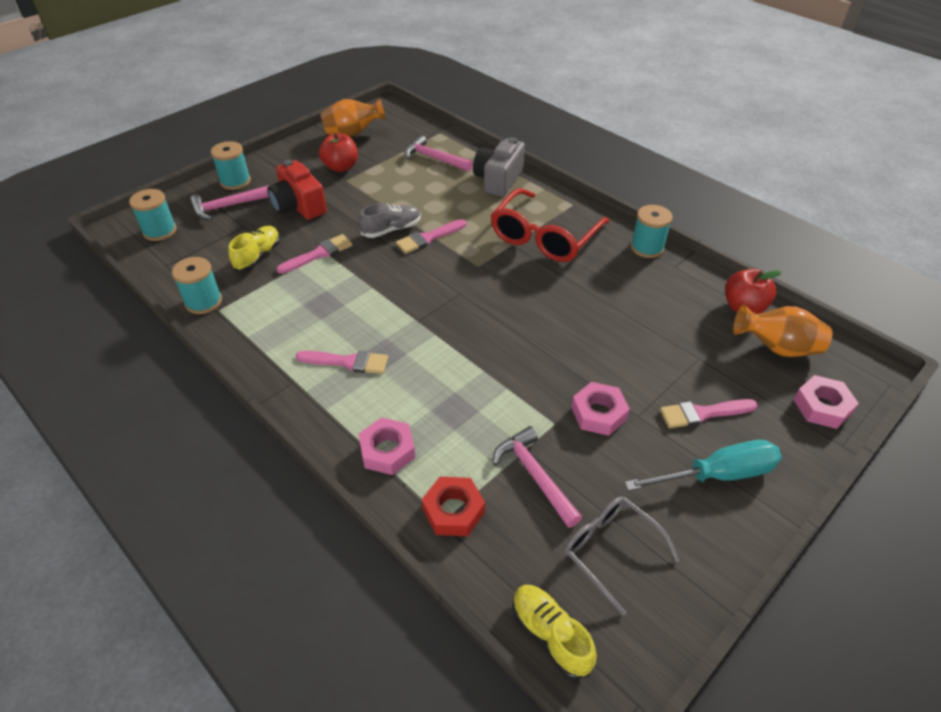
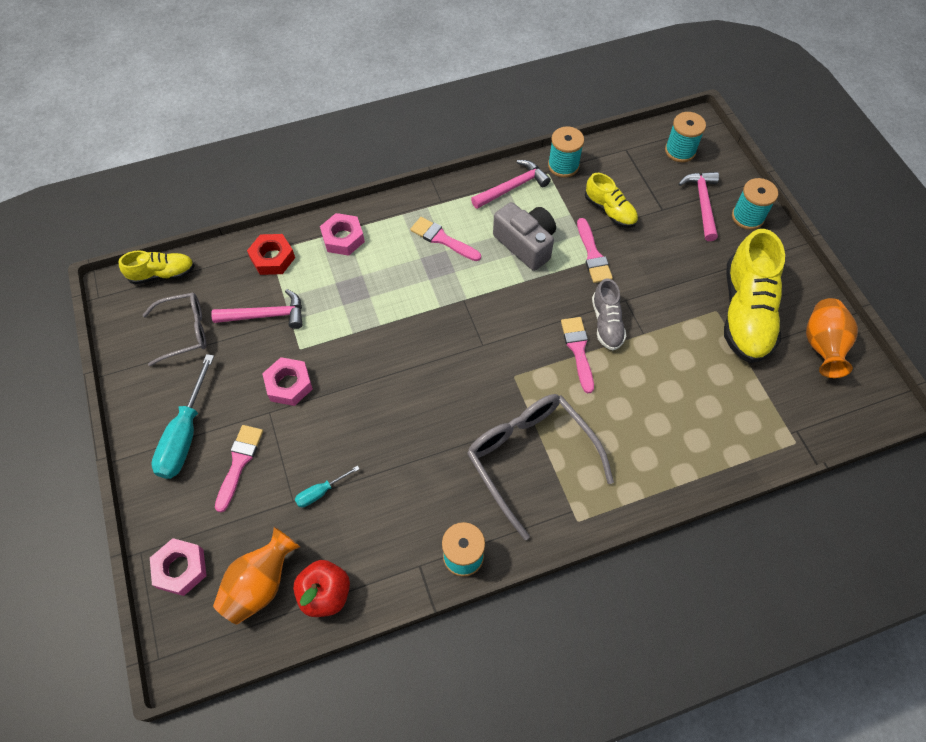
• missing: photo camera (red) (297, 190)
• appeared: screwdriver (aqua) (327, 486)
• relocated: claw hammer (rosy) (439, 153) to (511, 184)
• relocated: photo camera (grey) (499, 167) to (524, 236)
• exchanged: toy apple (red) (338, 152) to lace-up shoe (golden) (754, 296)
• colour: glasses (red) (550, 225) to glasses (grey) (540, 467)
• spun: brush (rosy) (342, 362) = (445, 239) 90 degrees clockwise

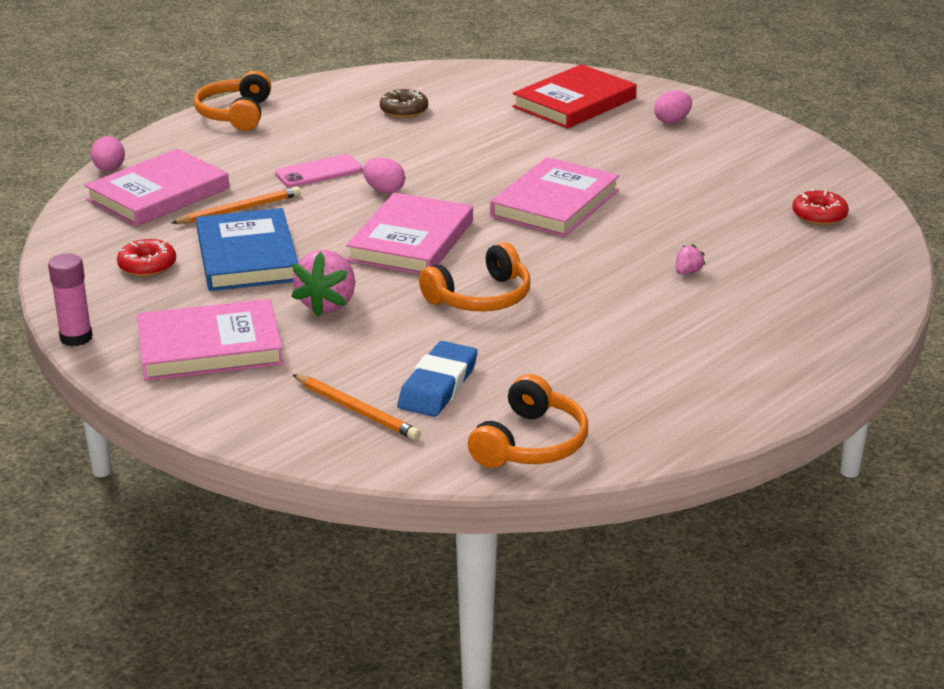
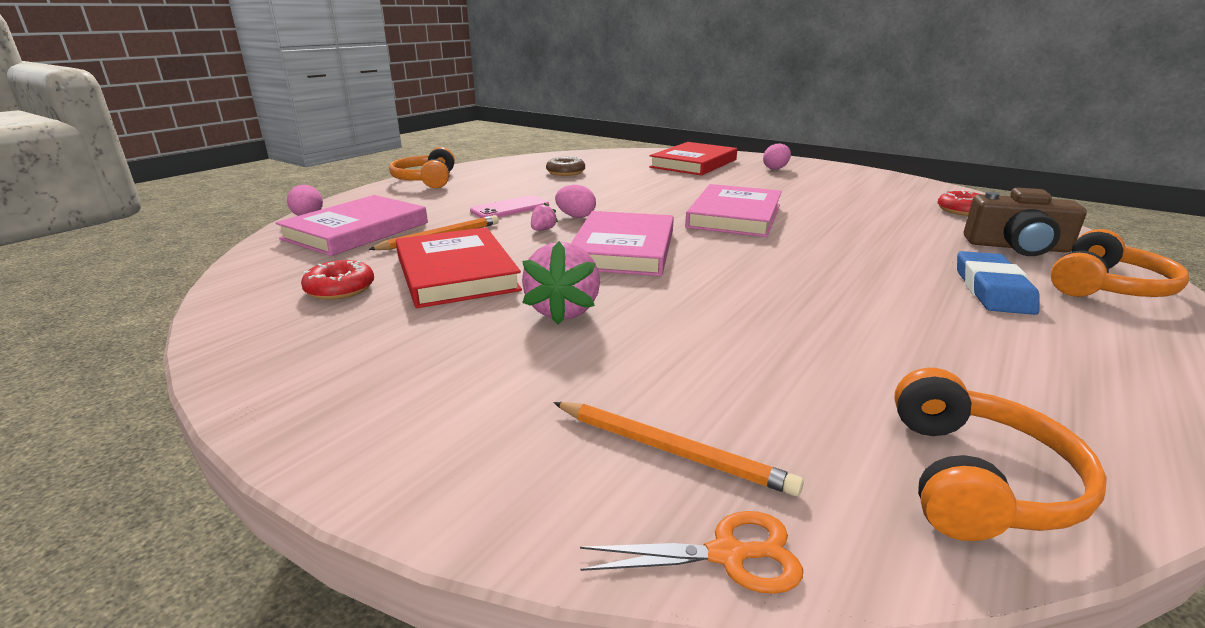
• missing: stick of glue (rosy) (70, 300)
• missing: hardcover (rosy) (210, 340)
• appeared: scissors (orange-coloured) (691, 552)
• appeared: photo camera (dark brown) (1025, 222)
• relocated: pencil eraser (blue) (437, 379) to (998, 283)
• relocated: headset (orange-coloured) (475, 277) to (1120, 263)
• relocated: berry (rosy) (690, 259) to (544, 216)
• colour: hardcover (blue) (247, 249) to hardcover (red) (459, 267)

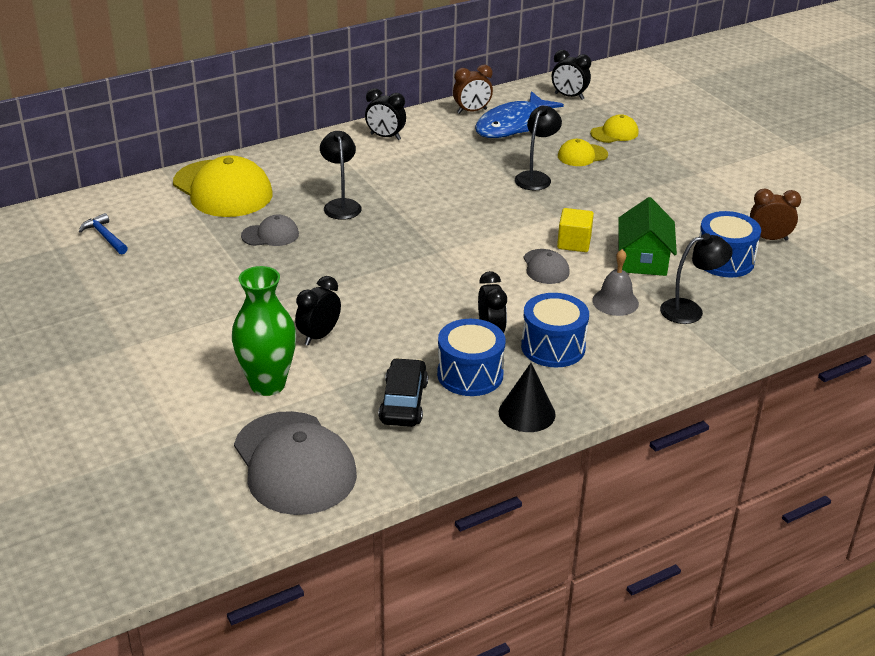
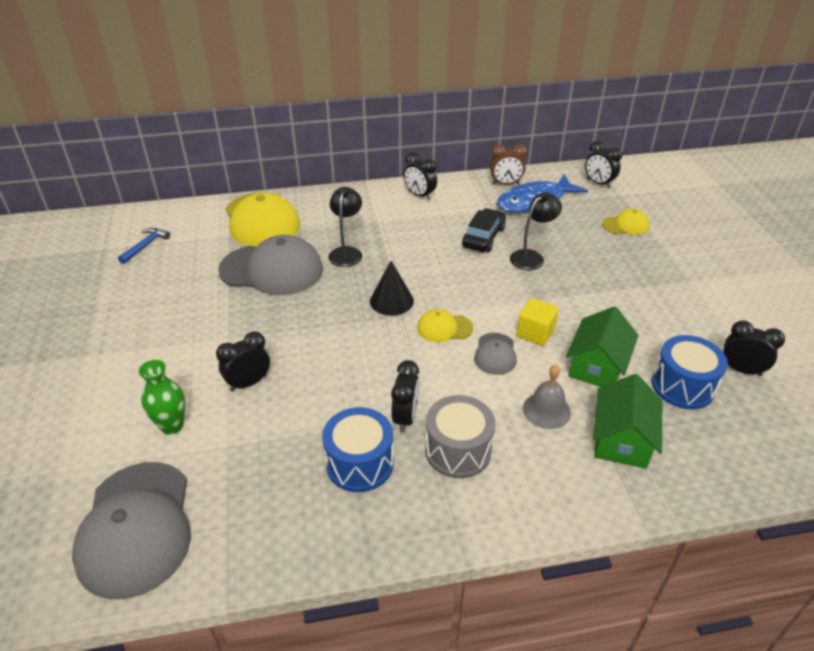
• relocated: toy car (ebony) (403, 392) to (484, 230)
• relocated: solid cone (ebony) (527, 397) to (392, 288)
• relocated: cap (golden) (583, 152) to (445, 325)
• exchanged: reading lamp (ebony) (696, 278) to house (leaf-green) (627, 421)
• colour: snare drum (blue) (555, 330) to snare drum (grey) (460, 436)
• colour: alarm clock (dark brown) (775, 214) to alarm clock (ebony) (754, 348)
• spun: claw hammer (blue) (103, 233) = (144, 246) 45 degrees clockwise
• size: tall vase (leaf-green) (264, 331) = (161, 397) x0.66
• size: cap (grey) (270, 230) = (270, 265) x2.05

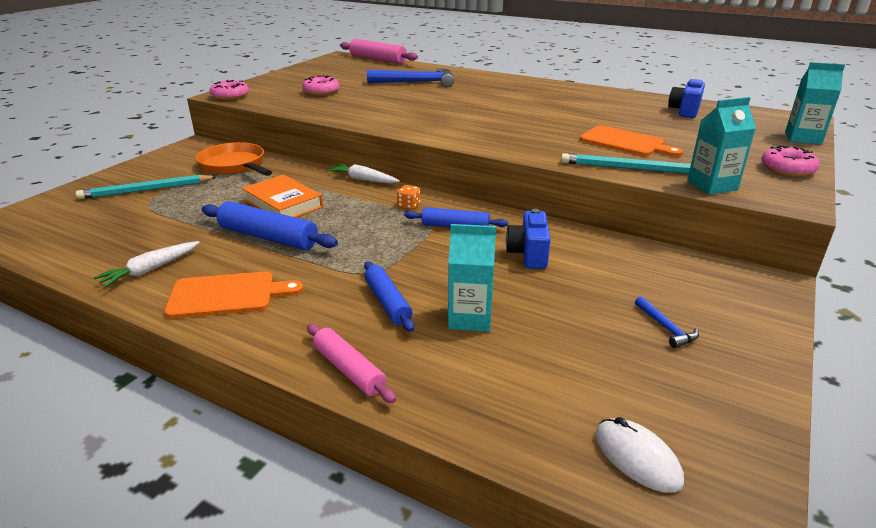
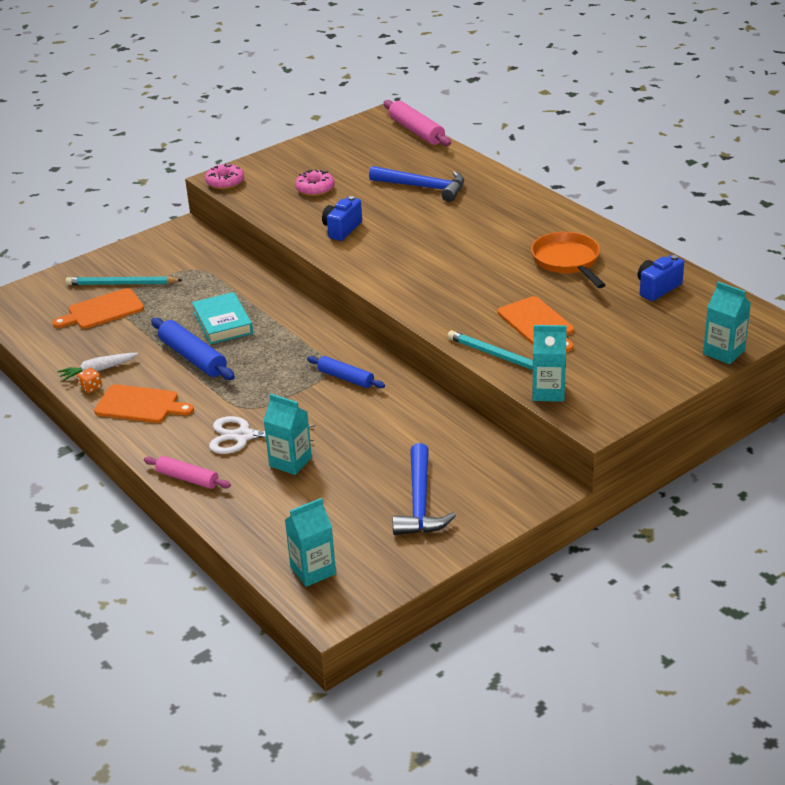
• missing: root vegetable (snow-white) (363, 173)
• missing: doughnut (rosy) (790, 161)
• appeared: chopping board (orange-coloured) (98, 308)
• relocated: pan (orange-coloured) (234, 159) to (568, 260)
• relocated: dice (orange-coloured) (408, 197) to (89, 380)
• relocated: photo camera (blue) (528, 239) to (342, 218)
• exchanged: rolling pin (blue) (389, 296) to scissors (snow-white) (262, 435)
• exchanged: computer mouse (snow-white) (640, 455) to juice carton (aqua) (310, 542)
• colour: hardcover (orange-coloured) (282, 196) to hardcover (aqua) (222, 318)
• spun: rolling pin (rosy) (351, 363) = (187, 472) 45 degrees counterclockwise
• size: claw hammer (blue) (667, 322) = (424, 489) x2.15

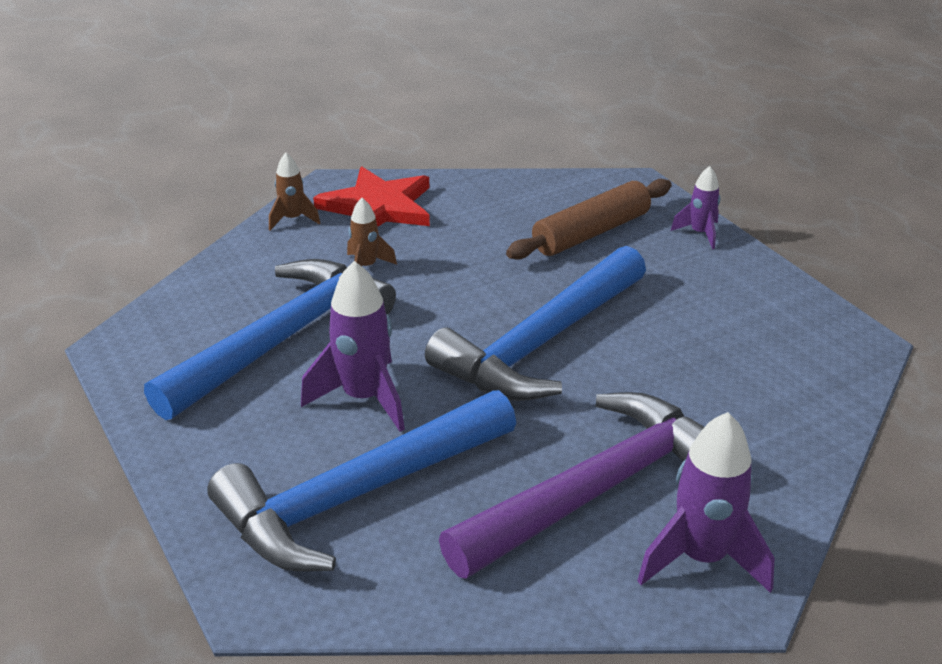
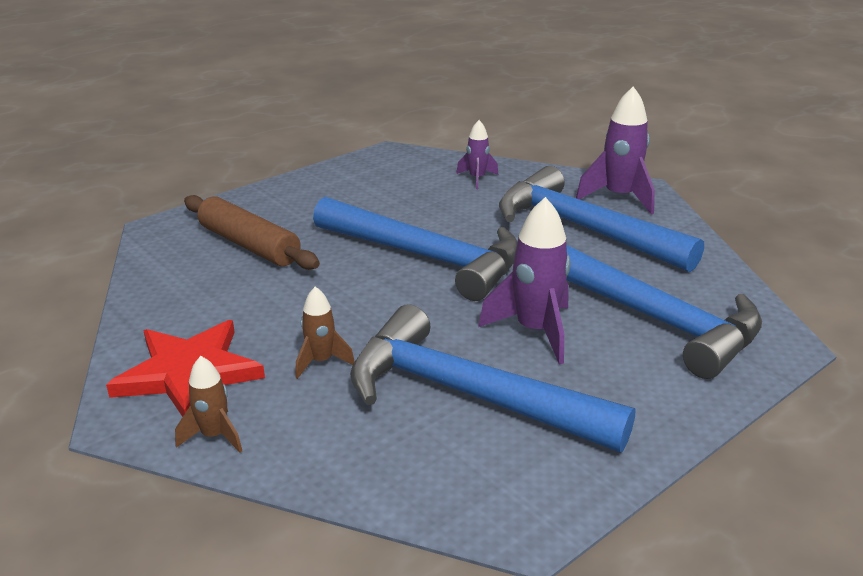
• relocated: rocket (violet) (695, 207) to (477, 154)
• colour: claw hammer (violet) (571, 485) to claw hammer (blue) (601, 219)

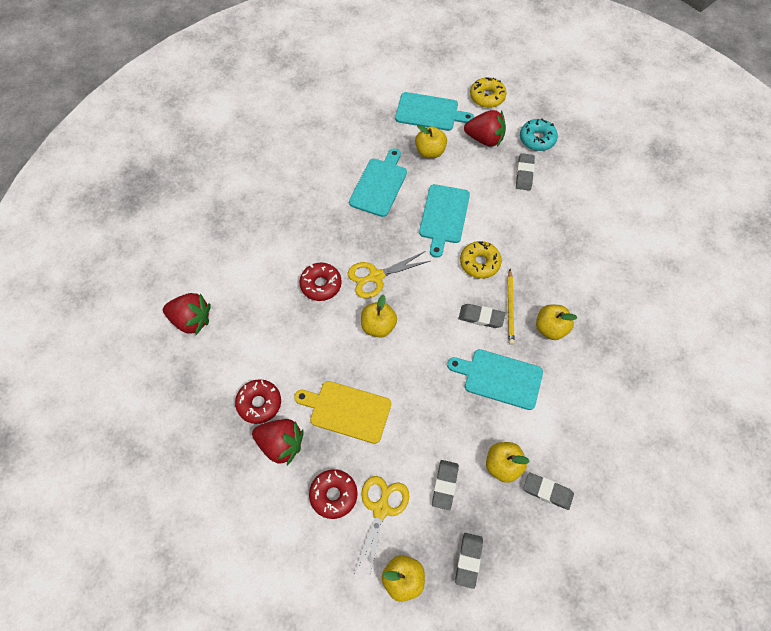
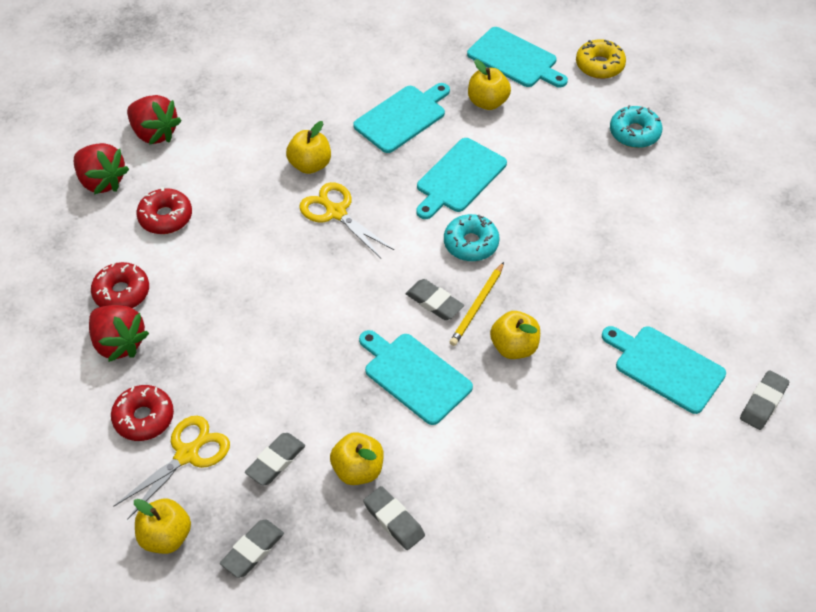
• missing: chopping board (golden) (342, 412)
• appeared: chopping board (aqua) (664, 370)
• relocated: doughnut (red) (321, 281) to (164, 210)
• relocated: toy apple (golden) (379, 316) to (308, 147)
• relocated: berry (red) (485, 128) to (154, 120)
• relocated: pencil eraser (grey) (525, 172) to (764, 400)
• colour: doughnut (golden) (481, 260) to doughnut (aqua) (472, 237)
• spun: scissors (golden) (389, 274) = (346, 220) 45 degrees clockwise

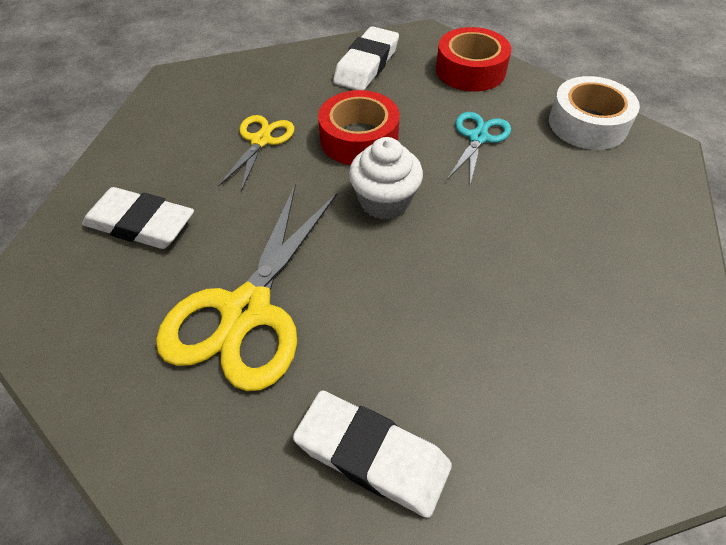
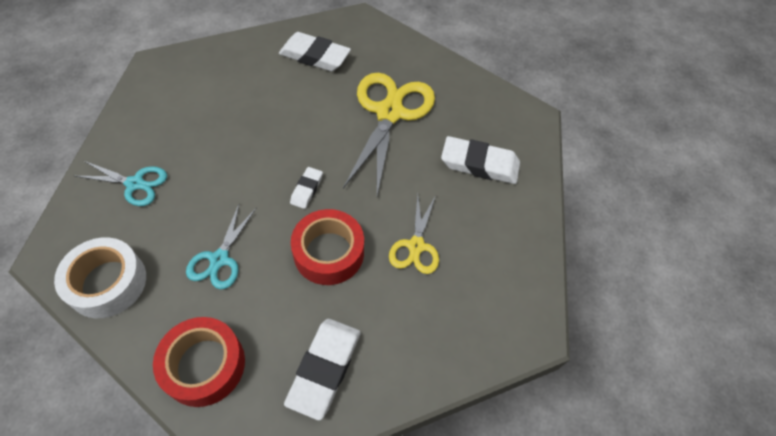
• appeared: scissors (aqua) (121, 183)
• exchanged: fairy cake (snow-white) (386, 178) to pencil eraser (snow-white) (306, 188)

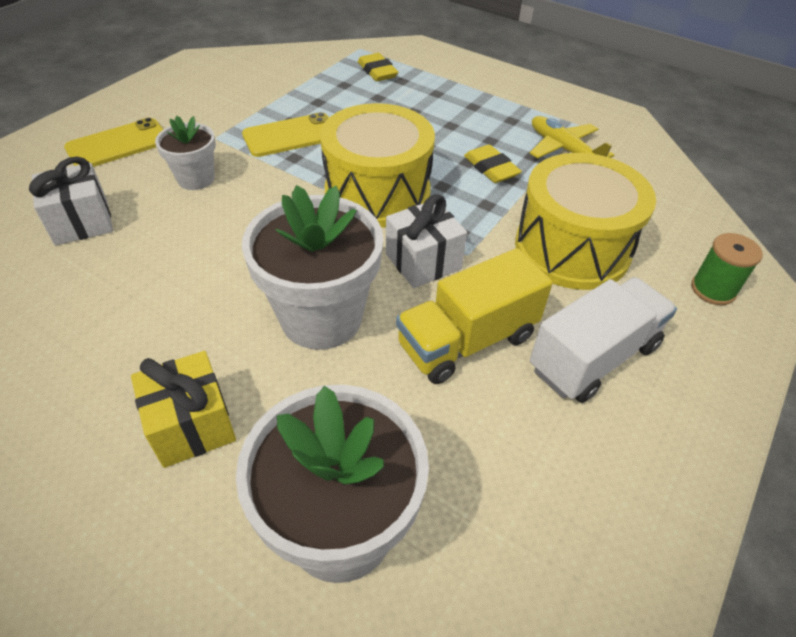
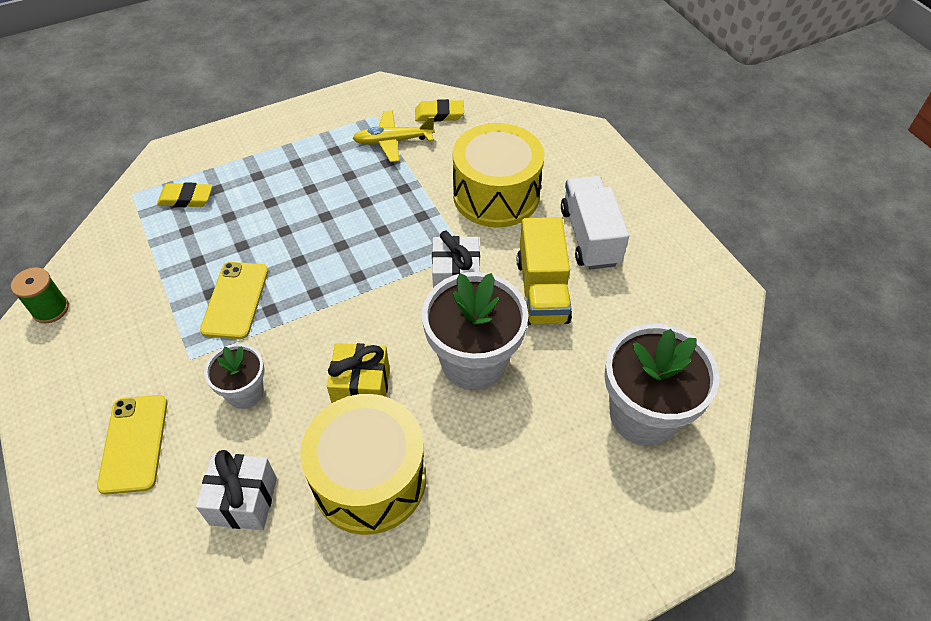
• relocated: gift (golden) (183, 409) to (358, 373)
• relocated: snare drum (golden) (377, 165) to (363, 464)
• relocated: pencil eraser (golden) (493, 164) to (439, 110)
• relocated: spool (leaf-green) (727, 269) to (40, 295)

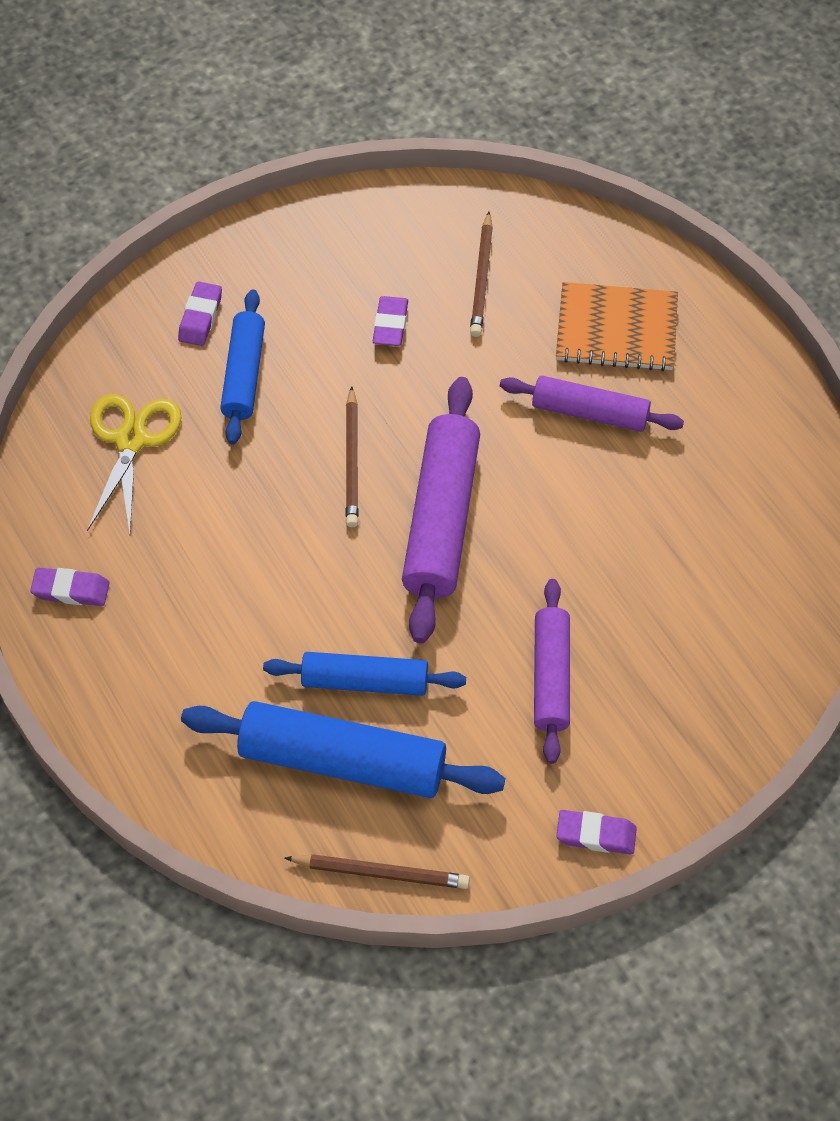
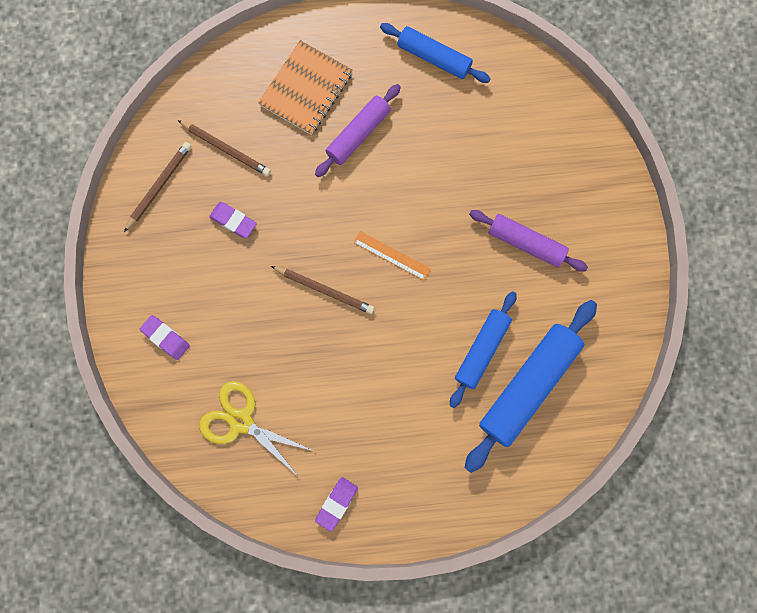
• missing: pencil eraser (violet) (596, 832)
• relocated: rolling pin (blue) (242, 367) to (435, 53)
• relocated: lead pencil (dark brown) (377, 871) to (157, 187)
• exchanged: rolling pin (violet) (441, 510) to ruler (orange-coloured) (392, 255)

